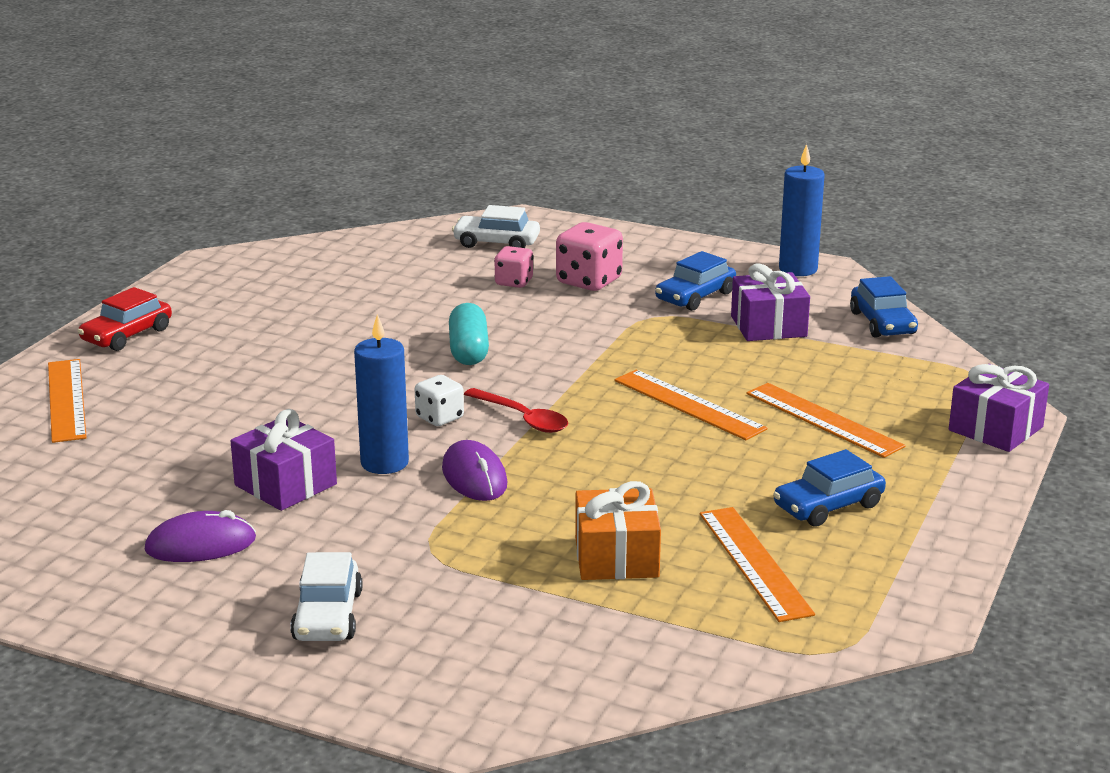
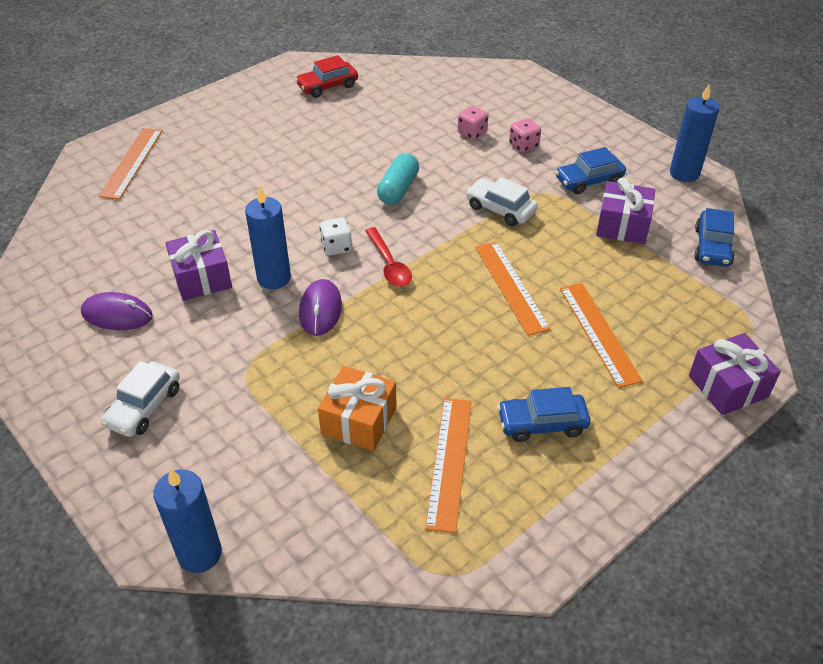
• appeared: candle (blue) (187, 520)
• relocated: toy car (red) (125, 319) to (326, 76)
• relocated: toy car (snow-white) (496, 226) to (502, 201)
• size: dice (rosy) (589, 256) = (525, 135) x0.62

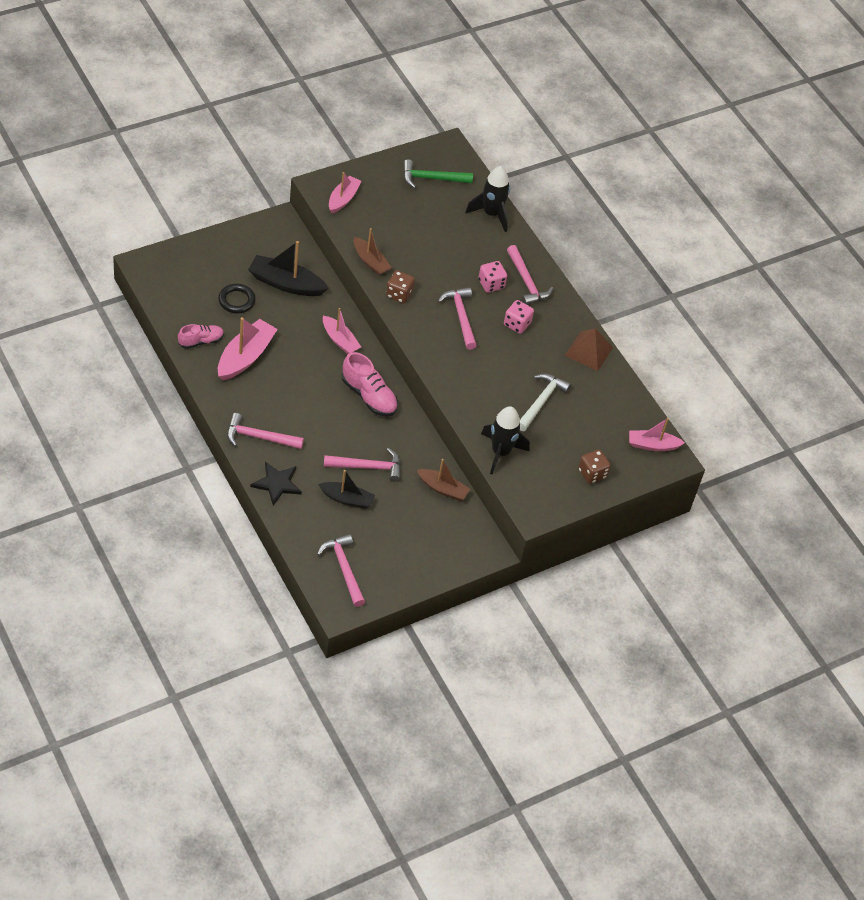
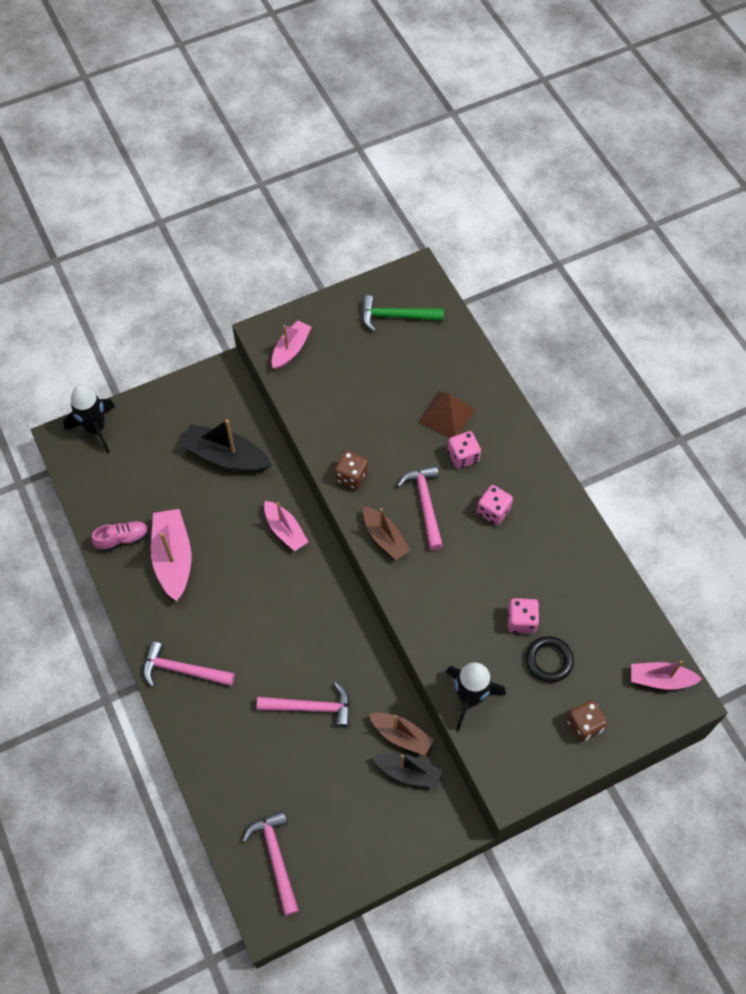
• missing: star shape (ebony) (276, 483)
• missing: lace-up shoe (rosy) (370, 384)
• missing: claw hammer (rosy) (530, 275)
• relocated: hoop (ebony) (237, 298) to (550, 659)
• relocated: toy boat (ebony) (346, 489) to (407, 770)
• relocated: toy boat (dark brown) (373, 252) to (386, 533)
• relocated: rocket (ebony) (487, 199) to (89, 419)
• relocated: pyramid (dark brown) (589, 350) to (446, 414)
• exchanged: claw hammer (snow-white) (545, 402) to dice (rosy) (523, 615)
• spun: toy boat (rosy) (248, 349) = (171, 555) 45 degrees counterclockwise

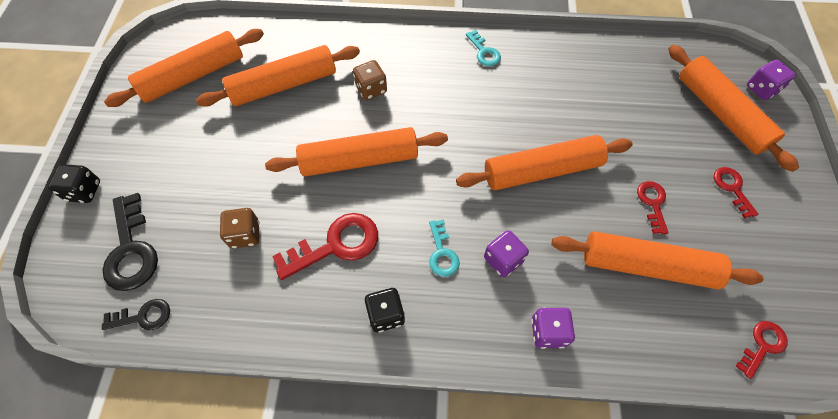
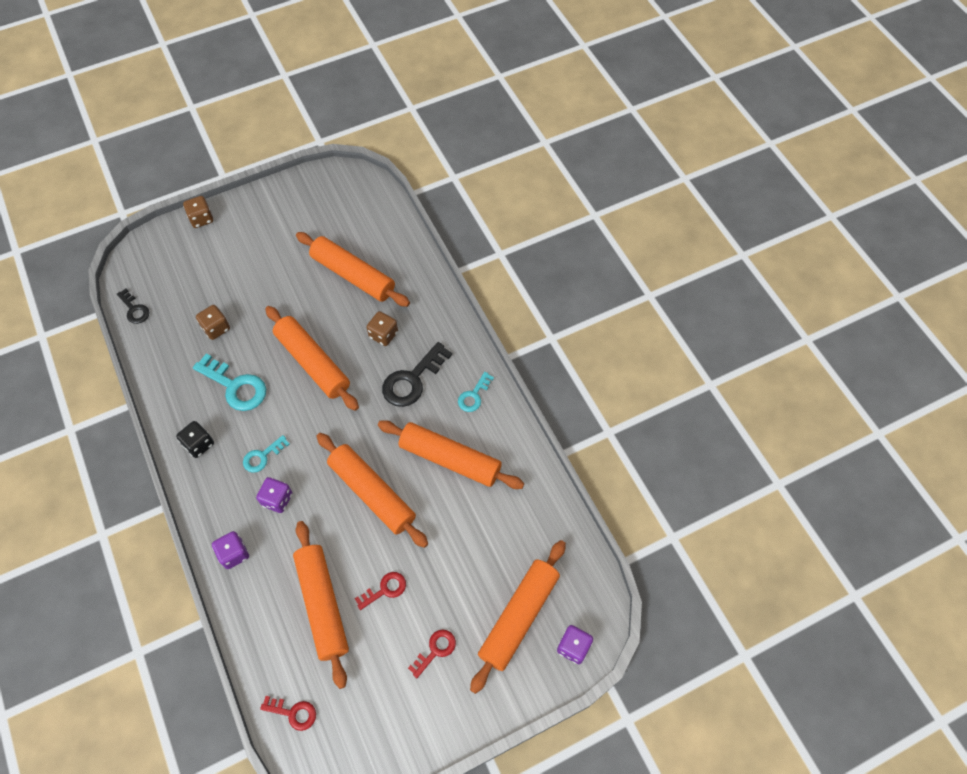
• relocated: key (ebony) (130, 242) to (417, 374)
• relocated: rolling pin (orange-coloured) (184, 68) to (451, 454)
• colour: dice (ebony) (74, 183) to dice (dark brown) (198, 212)
• colour: key (red) (325, 246) to key (aqua) (229, 382)

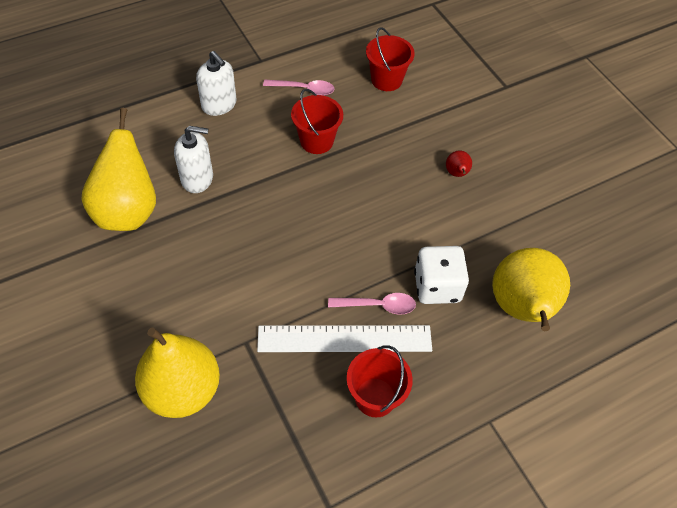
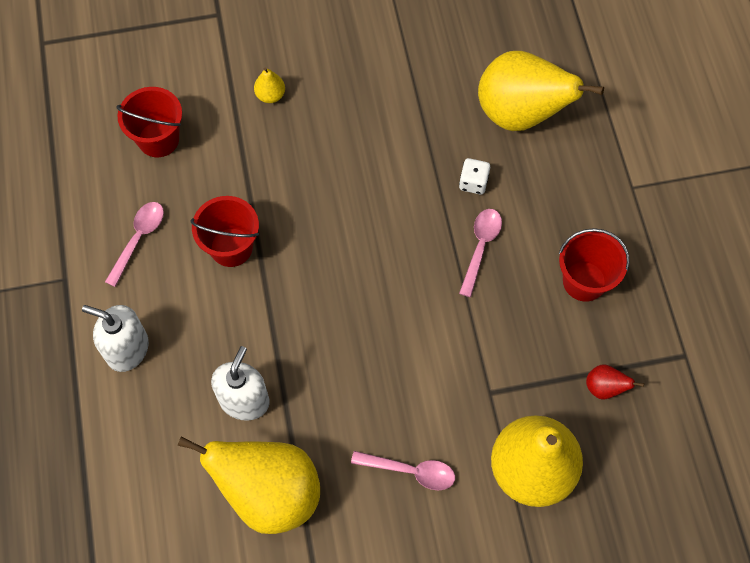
• missing: ruler (snow-white) (344, 338)
• appeared: pear fruit (golden) (269, 85)
• appeared: tablespoon (rosy) (403, 470)
• relocated: pear fruit (red) (459, 164) to (615, 381)
• spun: soap dispenser (snow-white) (216, 83) = (115, 338) 135 degrees counterclockwise
• size: dice (snow-white) (441, 275) = (474, 176) x0.53

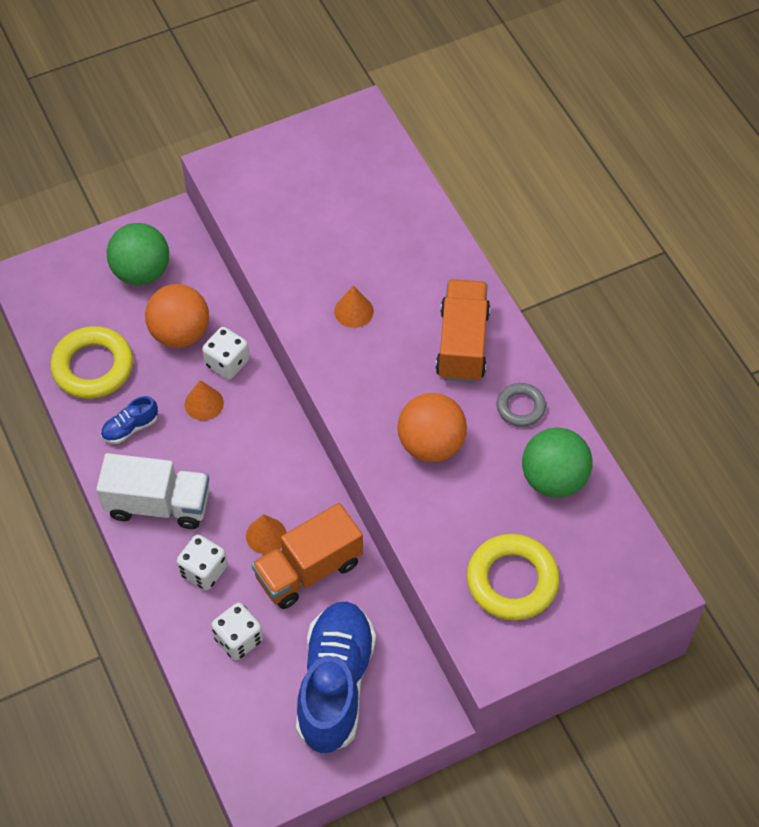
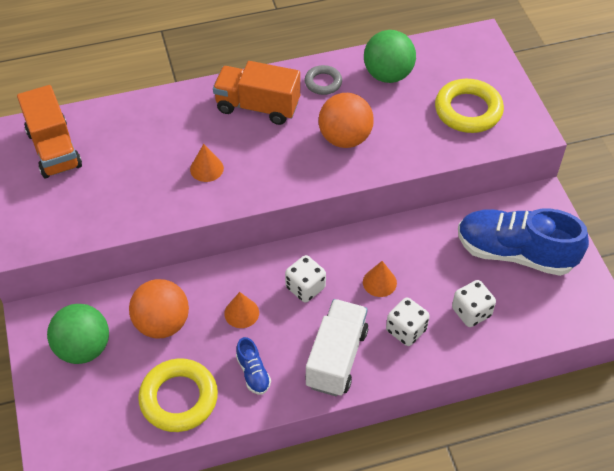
• relocated: dice (snow-white) (225, 353) to (305, 279)
• relocated: toy truck (orange-coloured) (307, 556) to (49, 131)

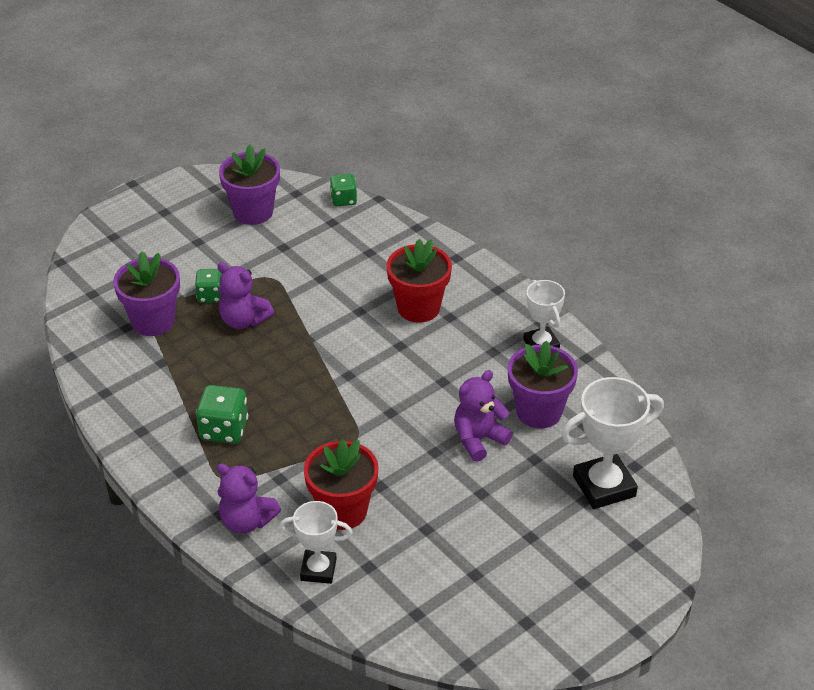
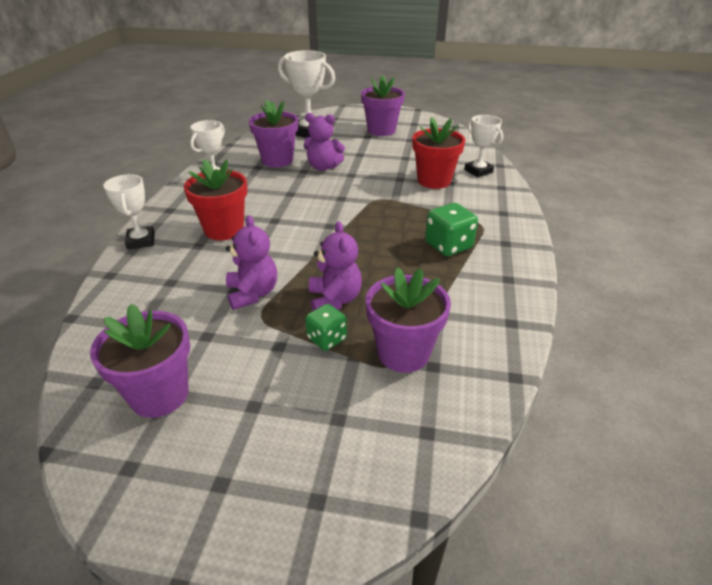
• missing: dice (leaf-green) (343, 190)
• appeared: award cup (snow-white) (129, 211)
• appeared: flower pot (violet) (383, 105)
• relocated: teddy bear (violet) (249, 498) to (251, 262)

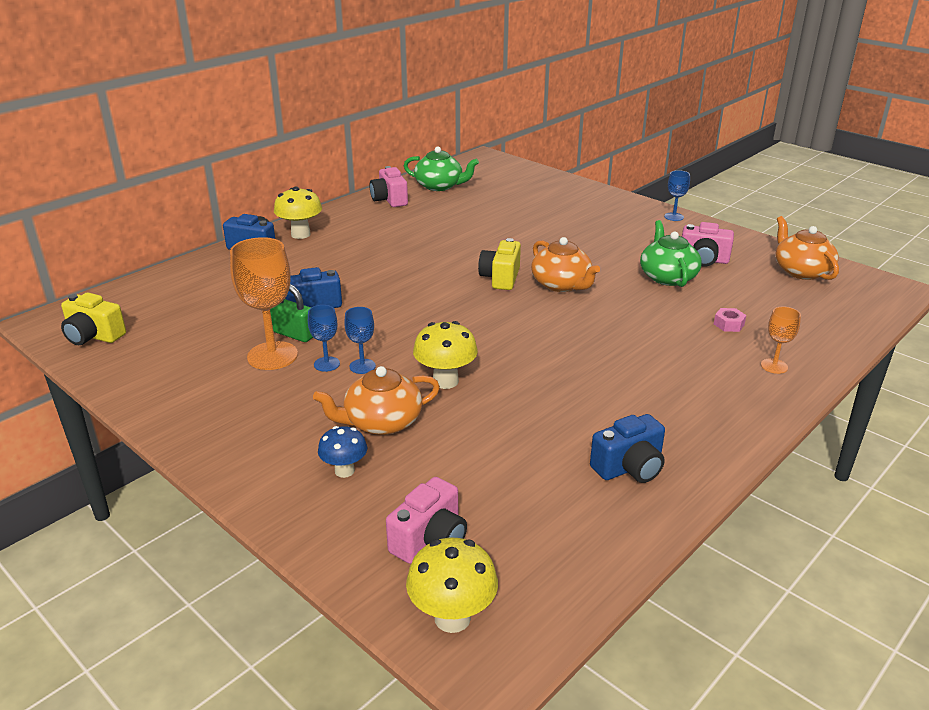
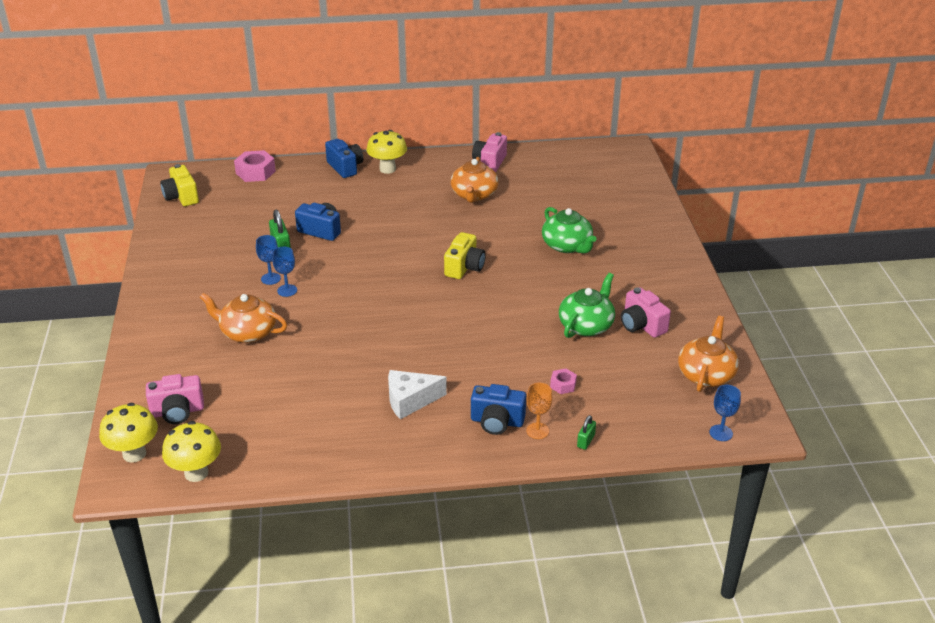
• missing: wine glass (orange-coloured) (264, 303)
• missing: fungus (blue) (342, 452)
• appeared: hexagon nut (rosy) (255, 166)
• appeared: cheese wedge (snow-white) (417, 394)
• appeared: lock (leaf-green) (586, 432)
• relocated: tea pot (leaf-green) (441, 169) to (569, 230)
• relocated: fungus (golden) (445, 355) to (191, 451)
• relocated: tea pot (orange-coloured) (565, 264) to (474, 180)
• relocated: photo camera (blue) (627, 448) to (498, 409)
• relocated: wine glass (blue) (677, 195) to (725, 413)
• spun: photo camera (golden) (499, 264) = (465, 255) 150 degrees clockwise

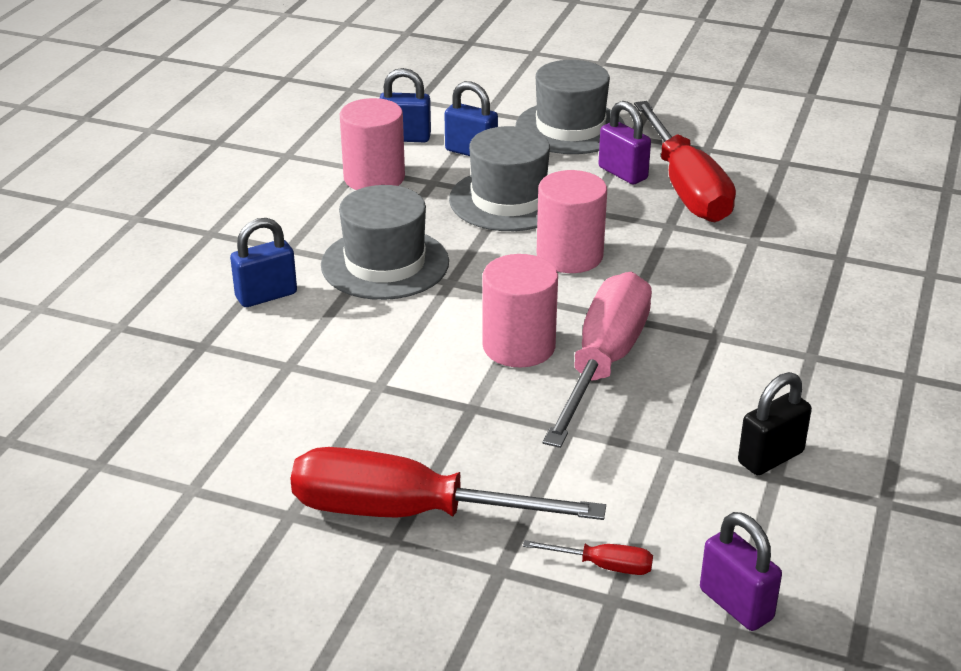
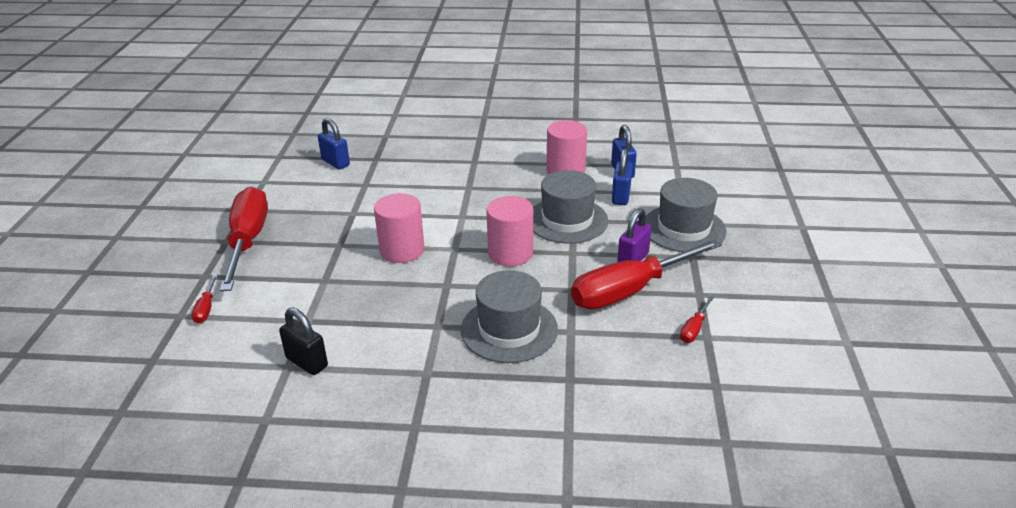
• missing: screwdriver (rosy) (597, 360)
• missing: lock (violet) (741, 571)
• appeared: screwdriver (red) (697, 319)
• relocated: lock (blue) (263, 262) to (334, 144)
• relocated: tall hat (grey) (385, 242) to (509, 316)

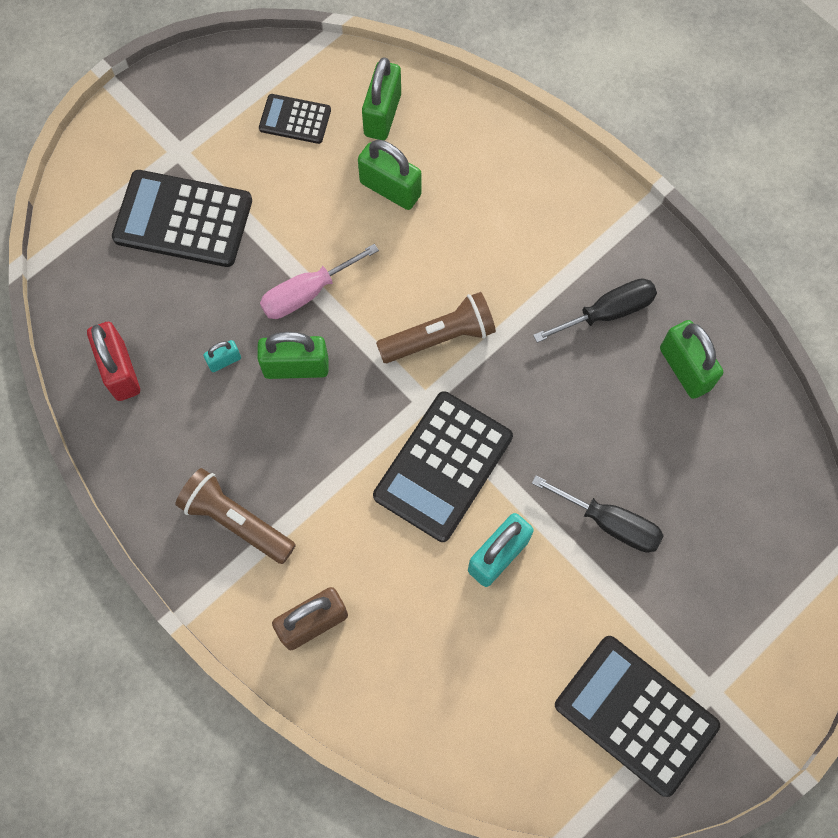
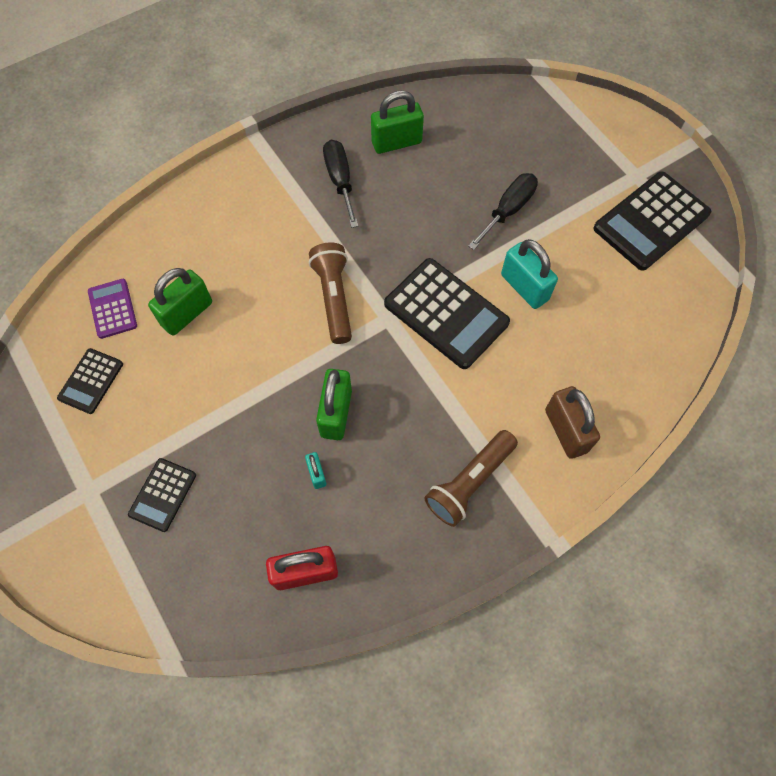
• missing: screwdriver (rosy) (319, 281)
• exchanged: lock (leaf-green) (381, 98) to calculator (violet) (112, 309)
• size: calculator (ebony) (182, 218) = (162, 495) x0.54

